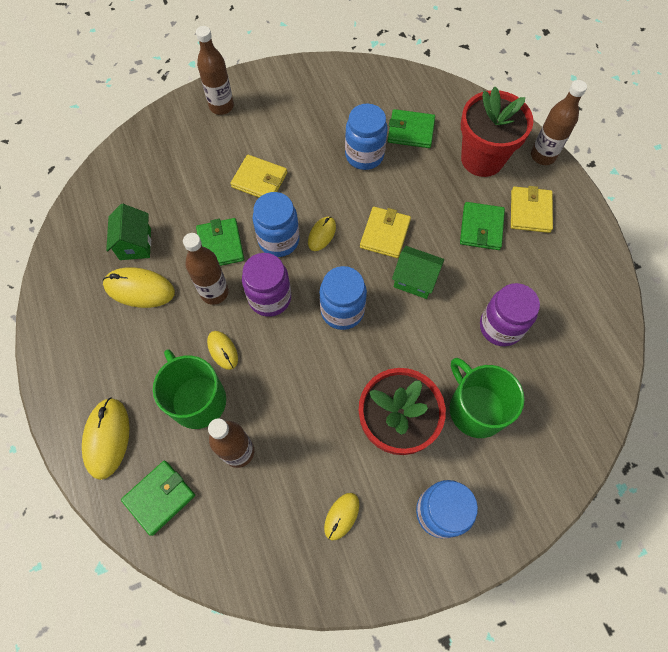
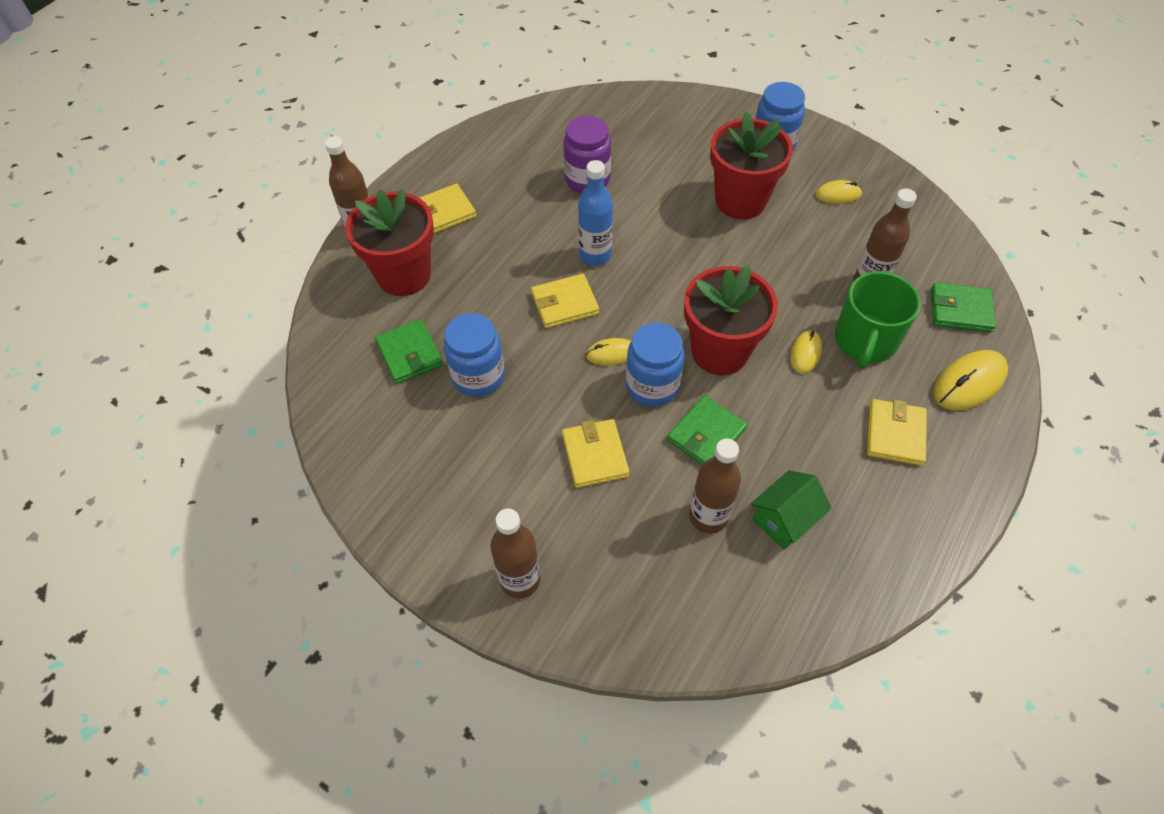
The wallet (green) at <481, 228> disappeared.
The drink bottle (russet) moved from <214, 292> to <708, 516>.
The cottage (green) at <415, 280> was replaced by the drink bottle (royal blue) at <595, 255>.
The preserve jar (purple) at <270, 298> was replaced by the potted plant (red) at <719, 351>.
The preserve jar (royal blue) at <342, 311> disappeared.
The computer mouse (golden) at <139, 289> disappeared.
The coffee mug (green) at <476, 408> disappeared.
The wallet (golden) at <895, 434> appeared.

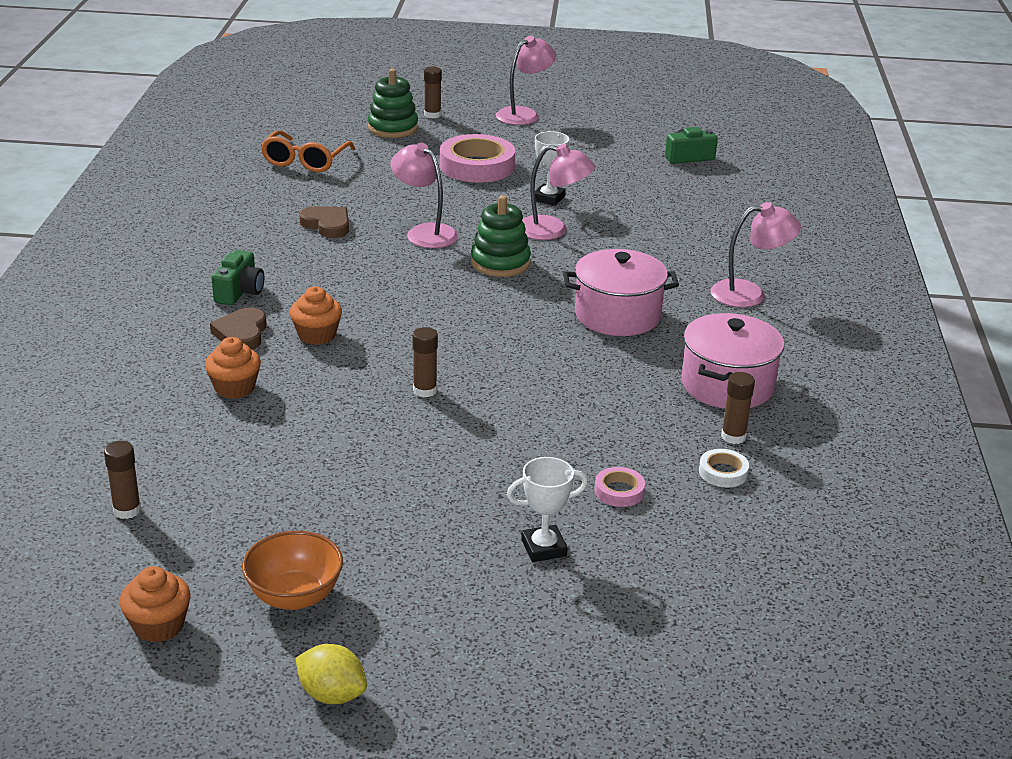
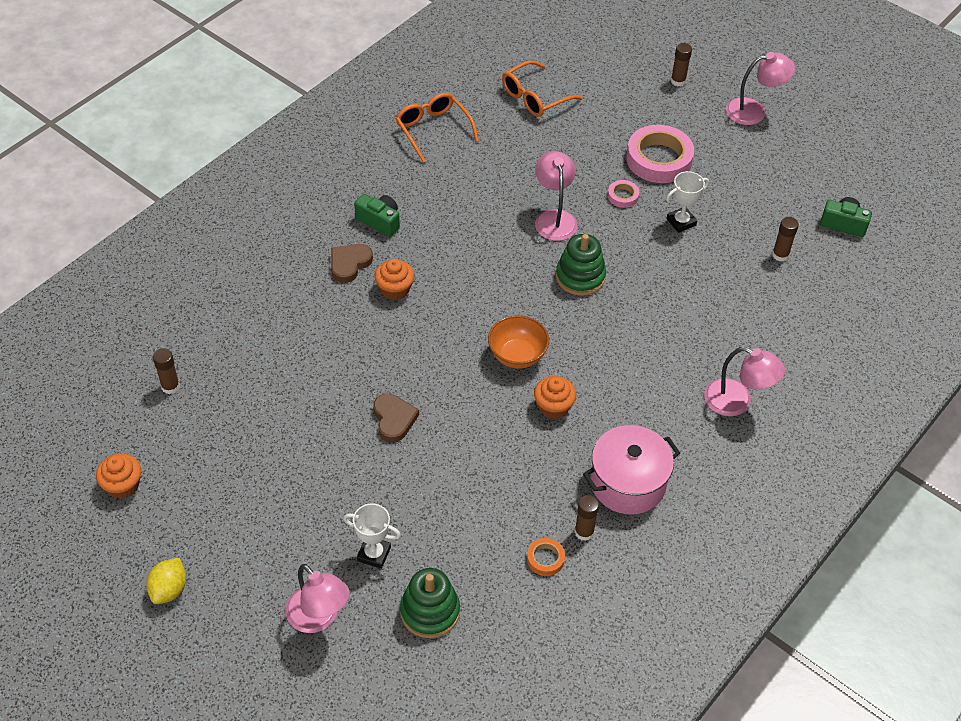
The ring stacker (green) moved from <393, 128> to <430, 611>.
The reading lamp (rosy) moved from <553, 230> to <319, 618>.
The heart (russet) moved from <327, 225> to <394, 419>.
The cooking pot (rosy) at <617, 315> disappeared.
The camera (green) at <239, 292> turned 105 degrees counterclockwise.
The stick of glue (russet) moved from <425, 390> to <780, 255>.
The fairy cake (bright orange) moved from <235, 388> to <553, 407>.
The tape (pure white) at <723, 472> became the tape (bright orange) at <545, 559>.
The tape (rosy) moved from <619, 491> to <623, 196>.
The serving bowl (bright orange) moved from <294, 596> to <517, 355>.
The lemon (golden) at <332, 694> turned 45 degrees clockwise.
The glasses (bright orange) at <433, 130> appeared.

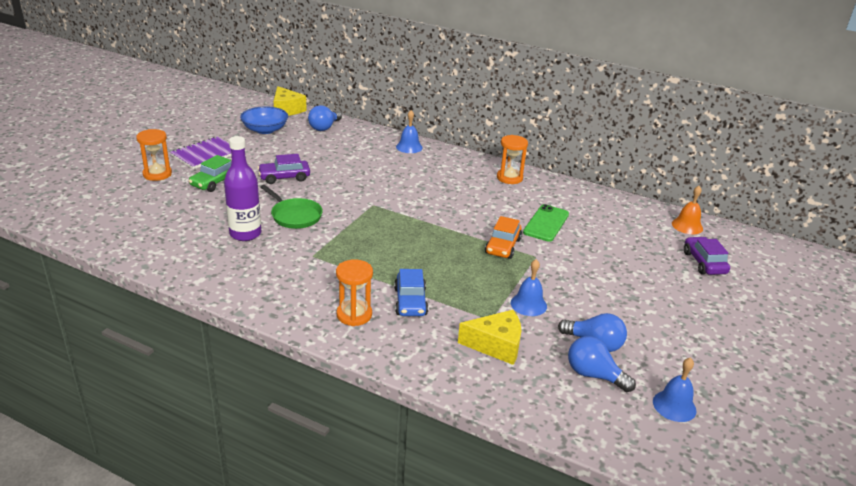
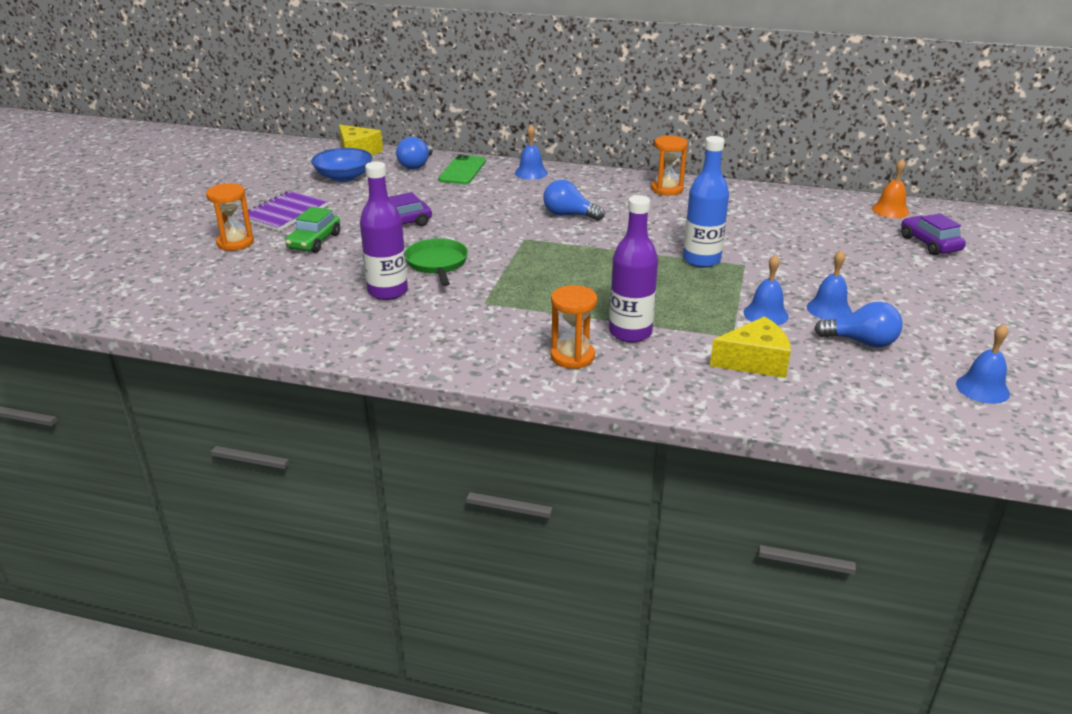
The pan (green) at <294, 216> turned 135 degrees counterclockwise.
The mobile phone (green) moved from <546, 223> to <462, 170>.
The toy car (bright orange) at <503, 246> was replaced by the drink bottle (royal blue) at <701, 260>.
The toy car (royal blue) at <410, 302> was replaced by the drink bottle (purple) at <630, 333>.
The light bulb (royal blue) moved from <594, 375> to <569, 215>.
The bell (royal blue) at <829, 309> appeared.

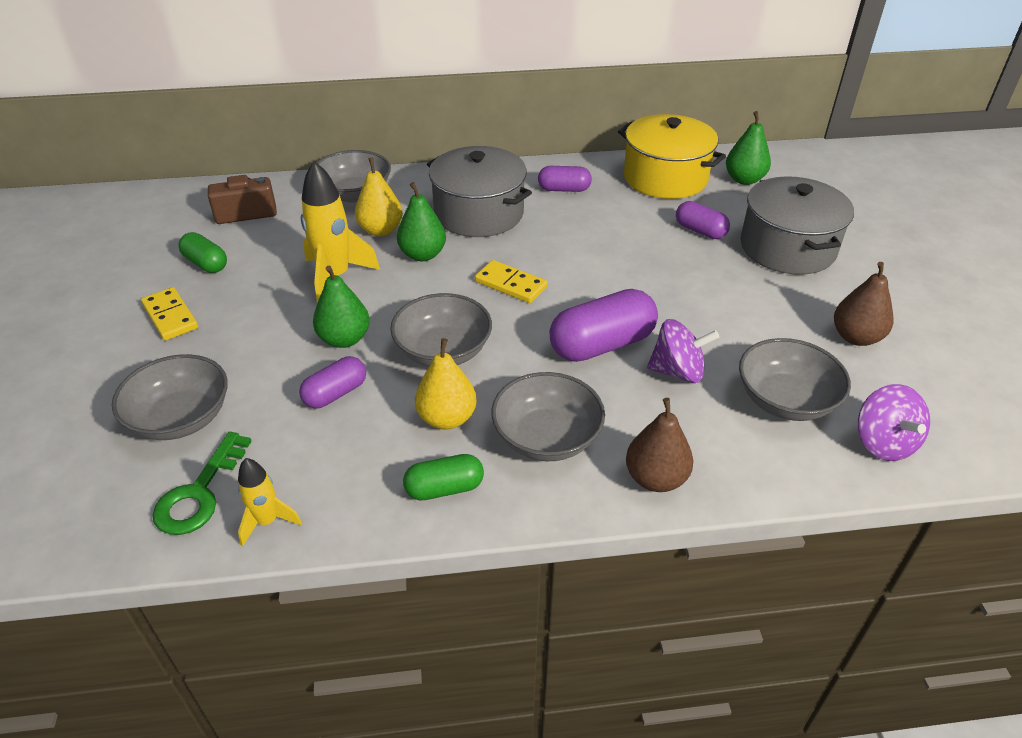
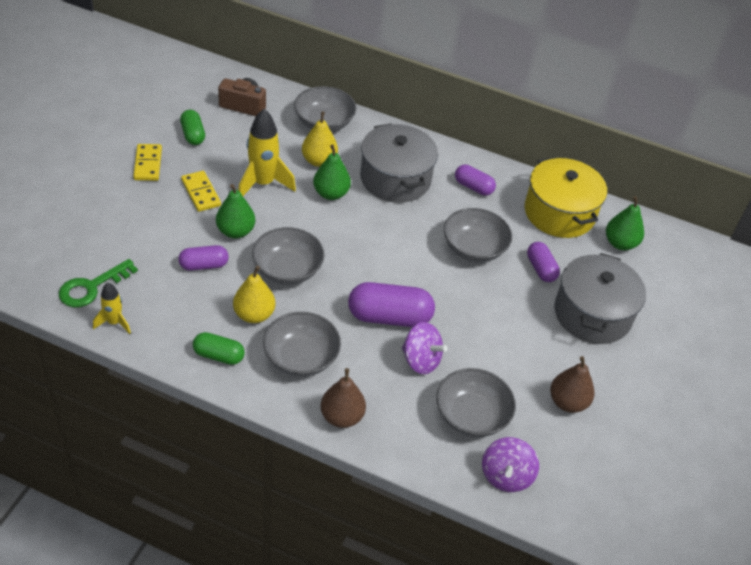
The domino tile (golden) moved from <510, 284> to <201, 193>.
The serving bowl (grey) moved from <181, 418> to <474, 248>.

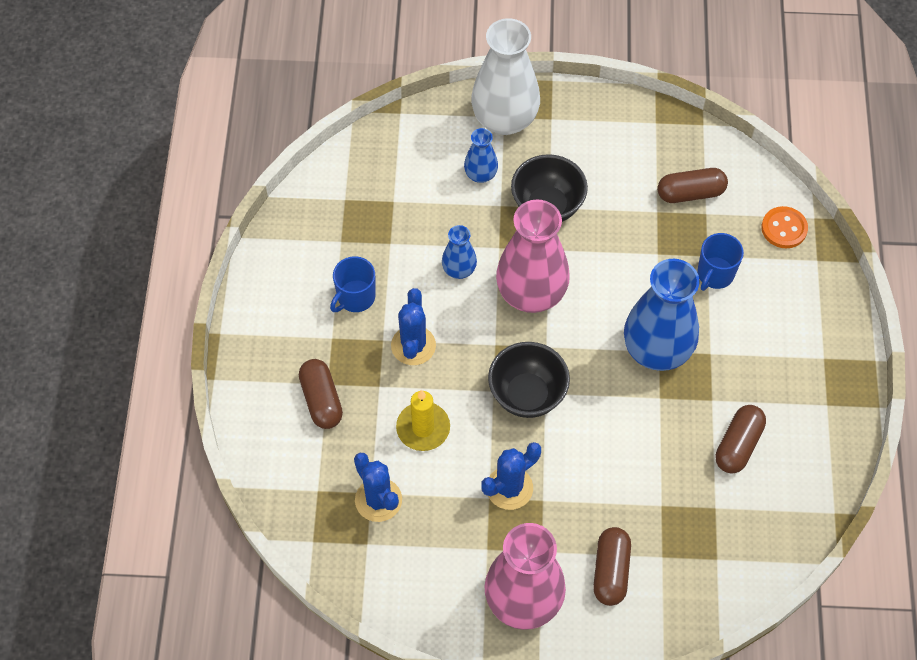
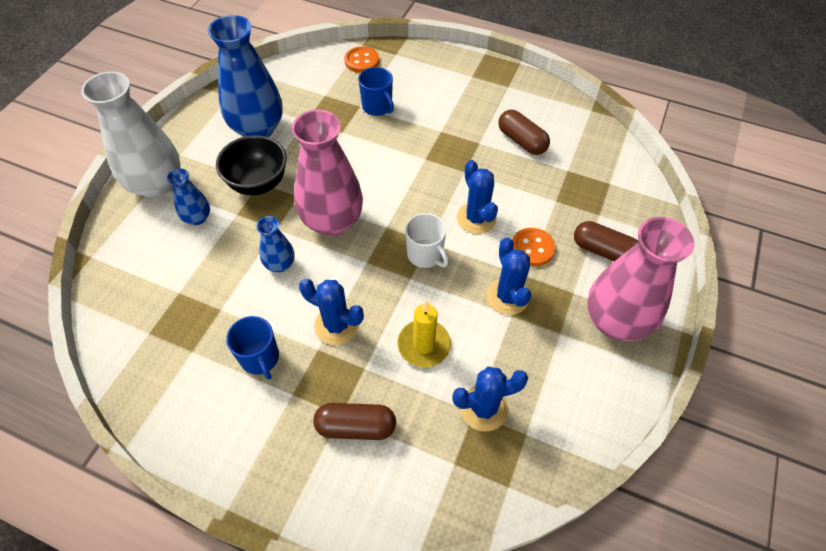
The pill shape (russet) at <690, 193> disappeared.
The flower vase (royal blue) moved from <657, 350> to <258, 128>.
The serving bowl (black) at <527, 395> was replaced by the coffee mug (pure white) at <425, 255>.
The saguaro cactus (royal blue) at <476, 218> appeared.
The shirt button (bright orange) at <532, 248> appeared.

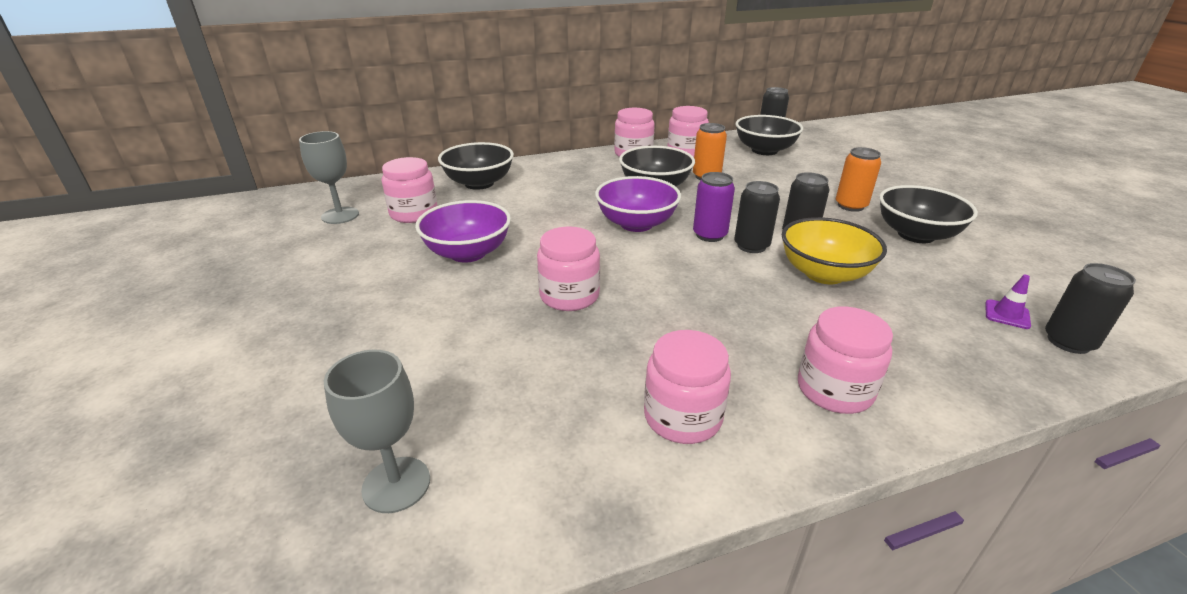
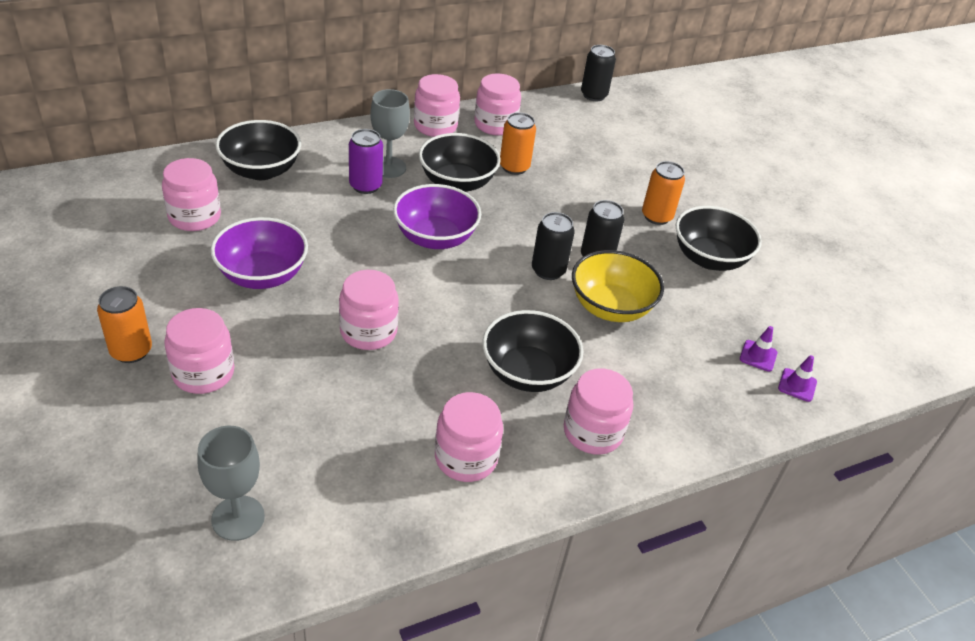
The serving bowl (black) moved from <764, 150> to <527, 372>.
The chalice (grey) moved from <340, 215> to <388, 167>.
The can (purple) moved from <710, 235> to <365, 186>.
The can (black) at <1068, 342> was replaced by the road cone (purple) at <797, 385>.
The can (bright orange) at <131, 351> appeared.
The preserve jar (rosy) at <203, 373> appeared.

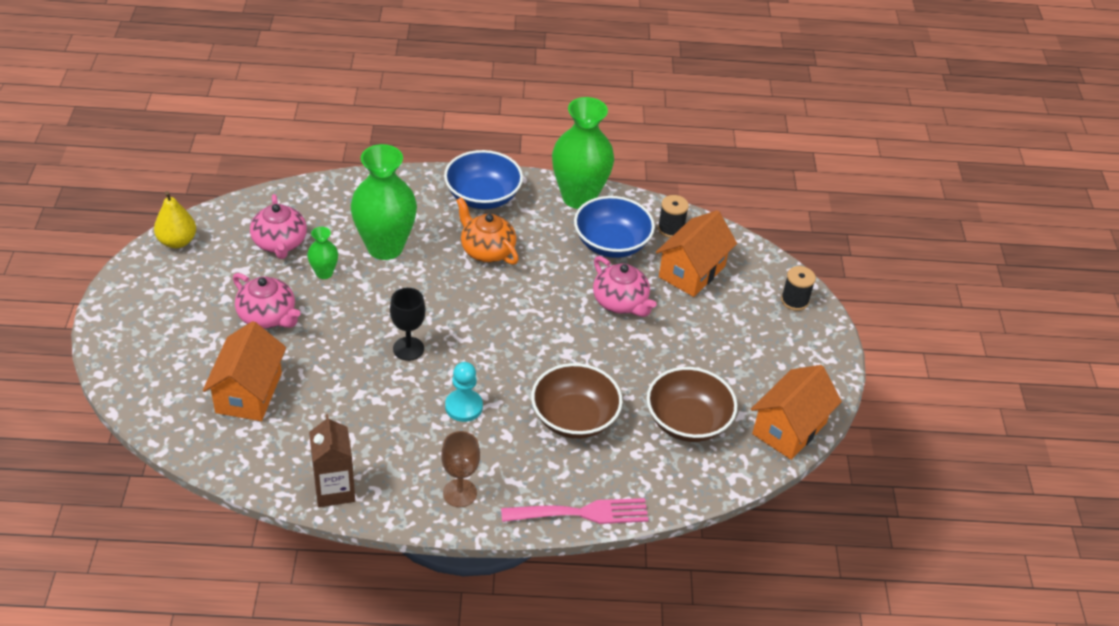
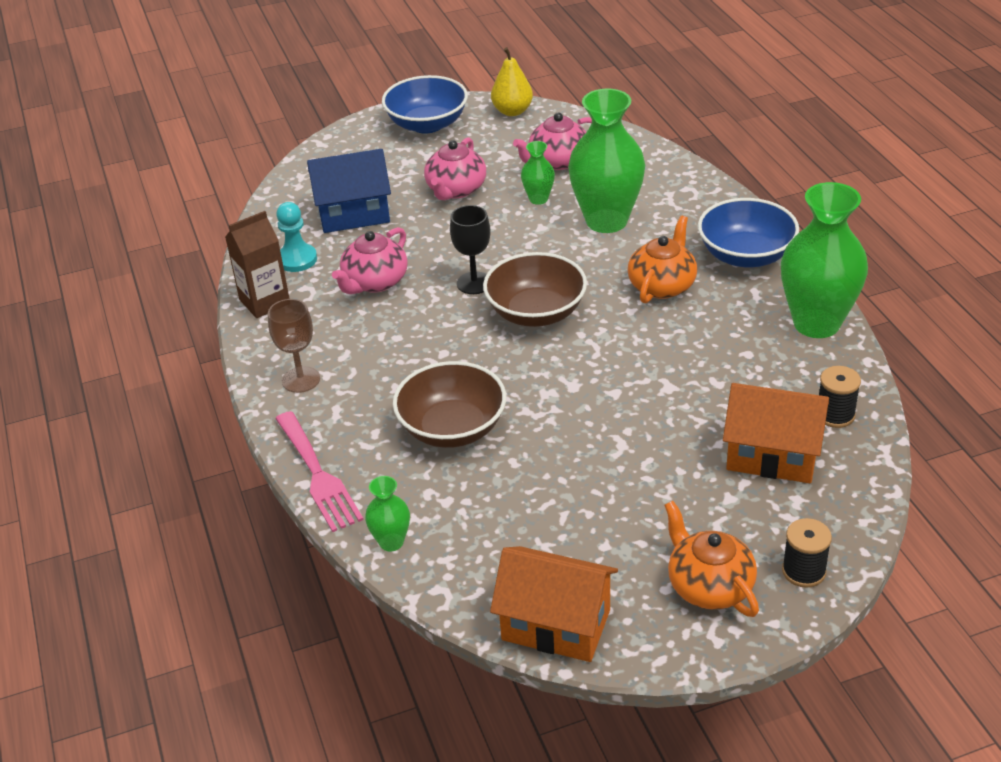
The serving bowl (royal blue) moved from <611, 244> to <427, 124>.
The tea pot (rosy) moved from <620, 302> to <374, 282>.
The cottage (bright orange) at <249, 393> became the cottage (royal blue) at <353, 214>.
The pawn (turquoise) moved from <463, 407> to <297, 259>.
The serving bowl (russet) moved from <687, 421> to <536, 312>.
The flower vase (green) at <391, 542> appeared.
The tea pot (bright orange) at <709, 586> appeared.

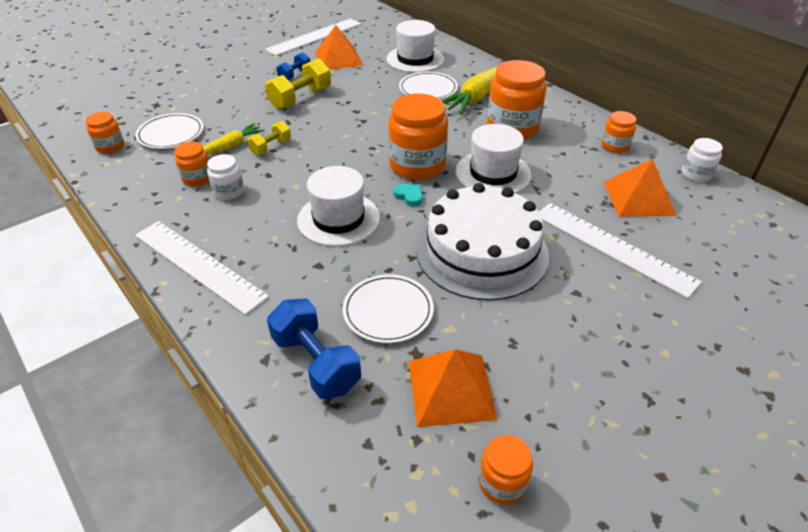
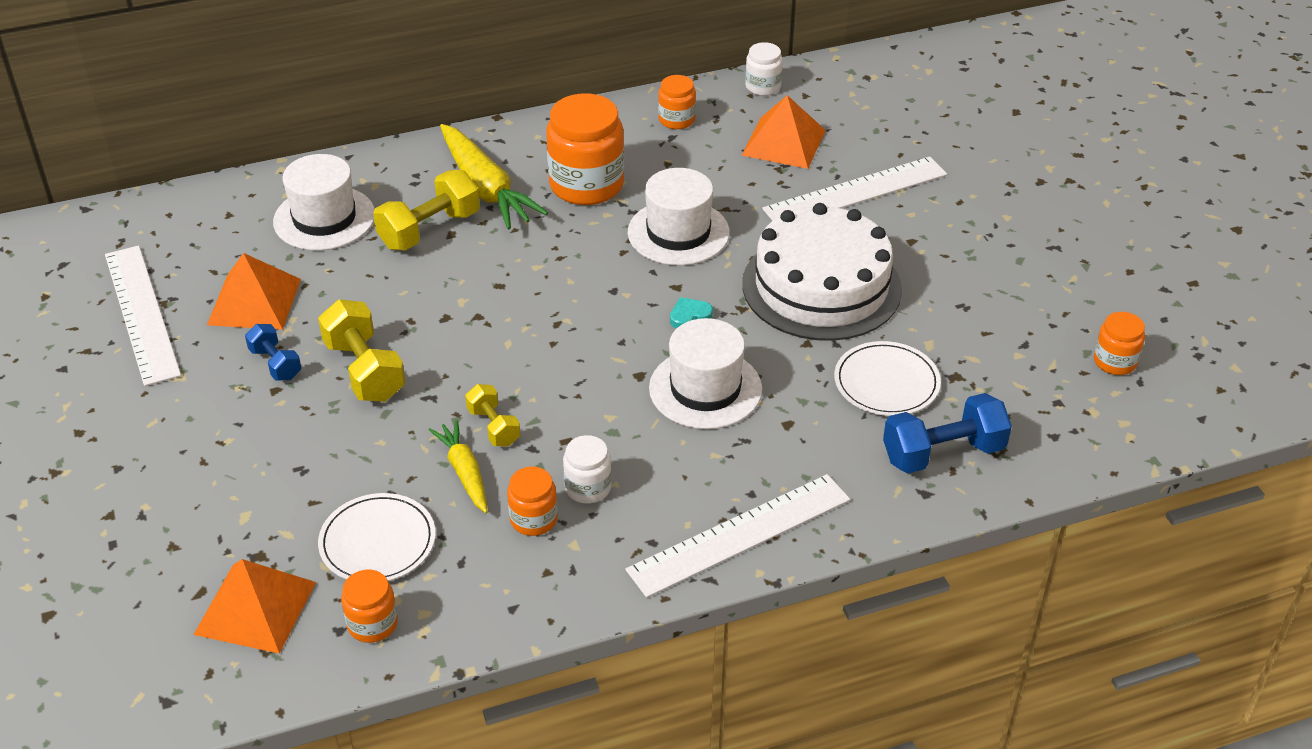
The plate (pure white) at <428, 89> was replaced by the dumbbell (golden) at <429, 230>.
The preserve jar (bright orange) at <417, 165> disappeared.
The pyramid shape (bright orange) moved from <451, 389> to <255, 608>.

